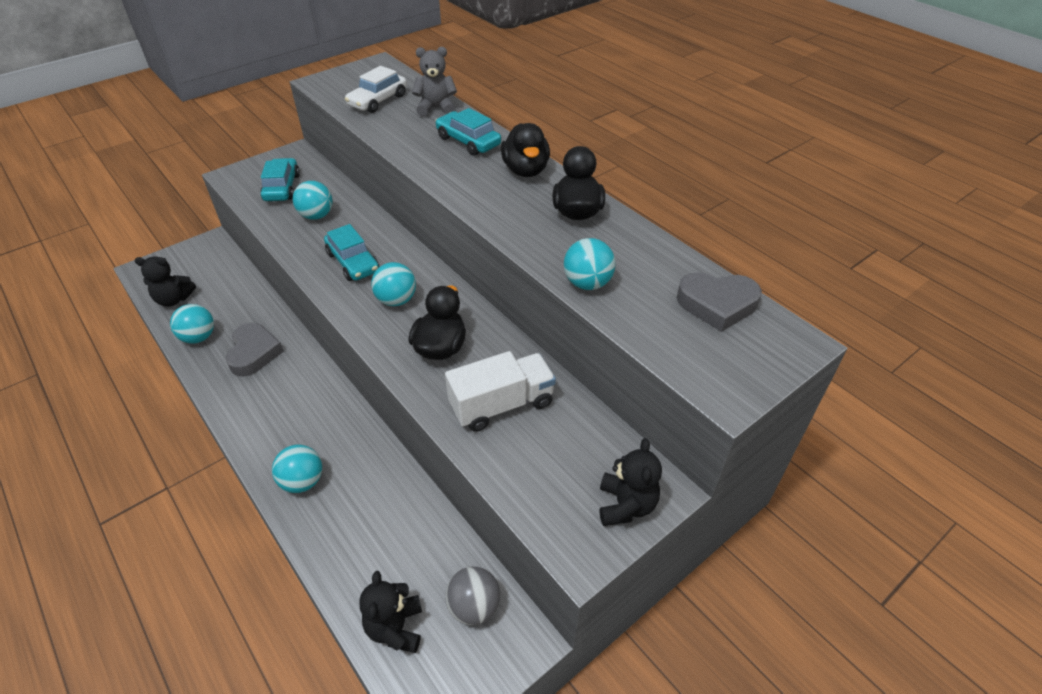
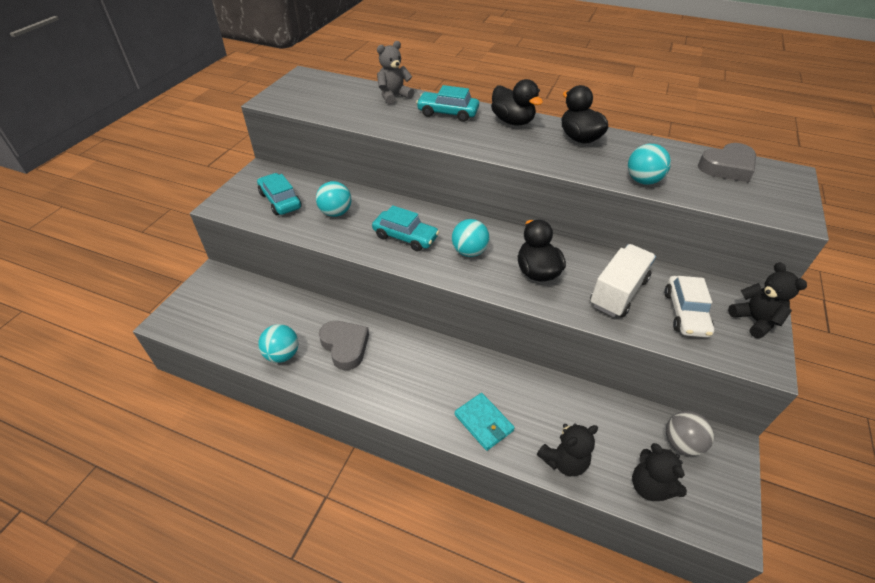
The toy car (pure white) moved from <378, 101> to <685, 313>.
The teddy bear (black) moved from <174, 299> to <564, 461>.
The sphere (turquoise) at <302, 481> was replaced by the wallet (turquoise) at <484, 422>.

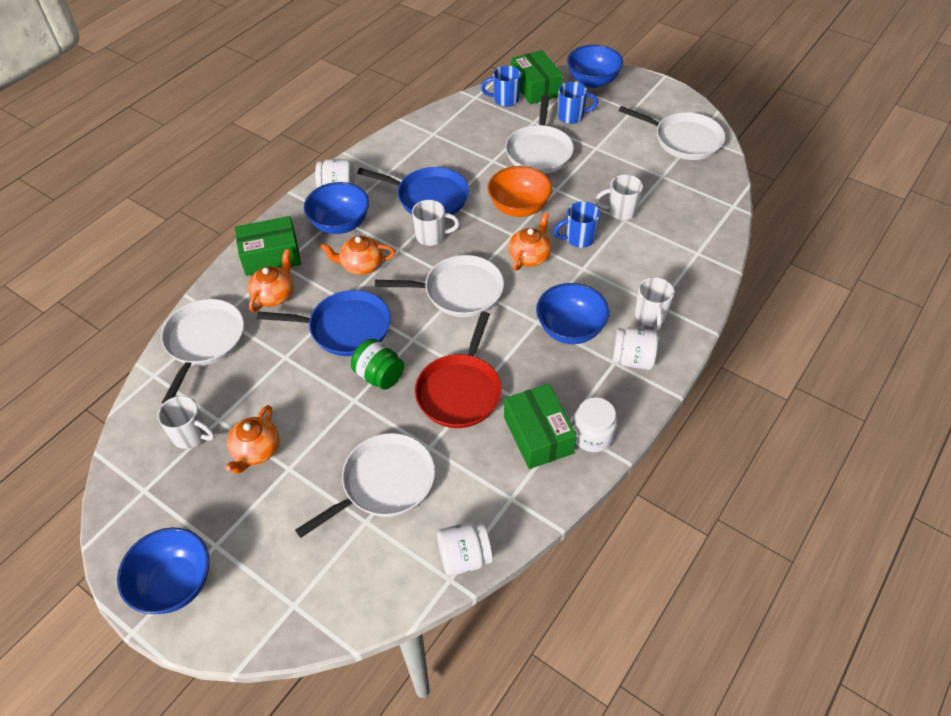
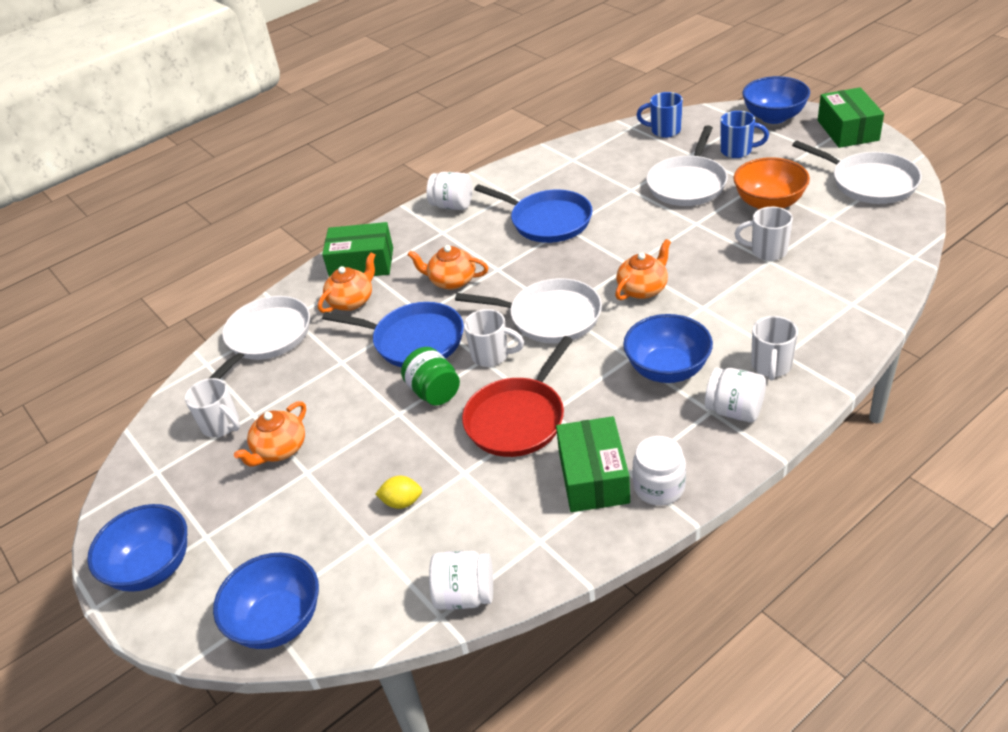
The parcel (green) moved from <535, 87> to <847, 130>.
The serving bowl (bright orange) moved from <519, 207> to <769, 203>.
The serving bowl (royal blue) moved from <340, 224> to <278, 621>.
The coffee mug (pure white) moved from <432, 236> to <492, 355>.
The coffee mug (royal blue) at <578, 238> disappeared.
The pan (pure white) at <384, 483> was replaced by the lemon (golden) at <402, 502>.

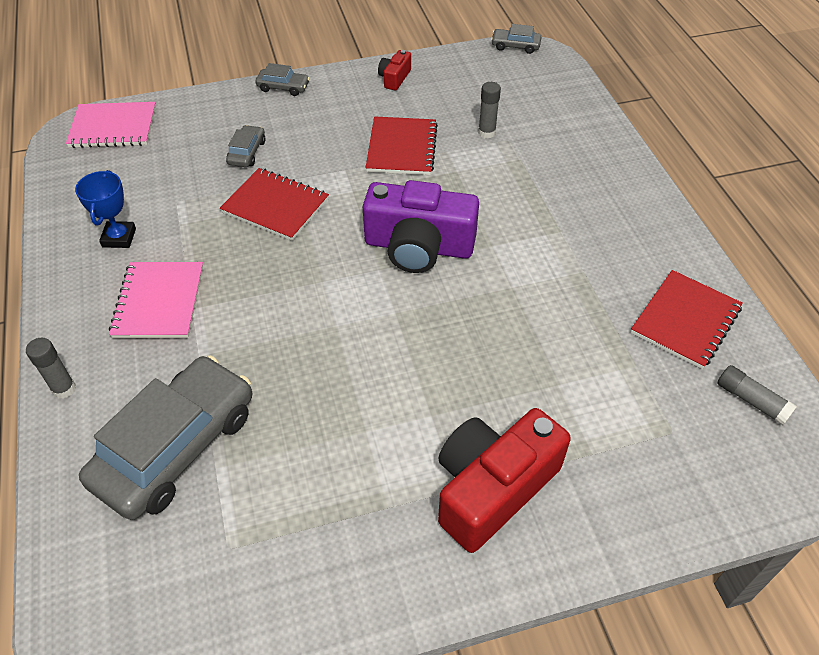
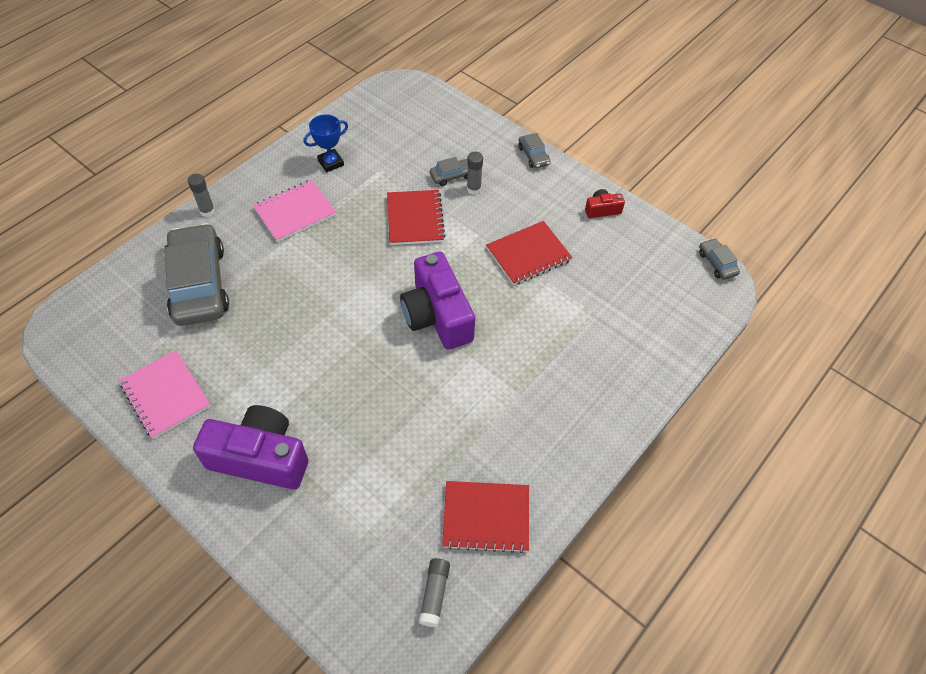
The stick of glue (grey) moved from <486, 133> to <473, 189>.
The notebook (rosy) moved from <113, 127> to <165, 395>.
The toy car (grey) at <176, 447> turned 105 degrees counterclockwise.
The camera (red) at <492, 488> became the camera (purple) at <260, 458>.

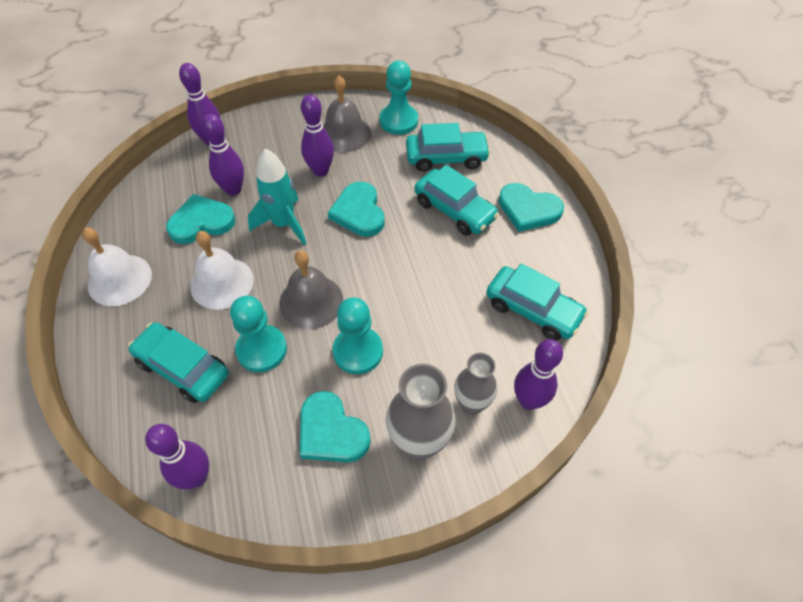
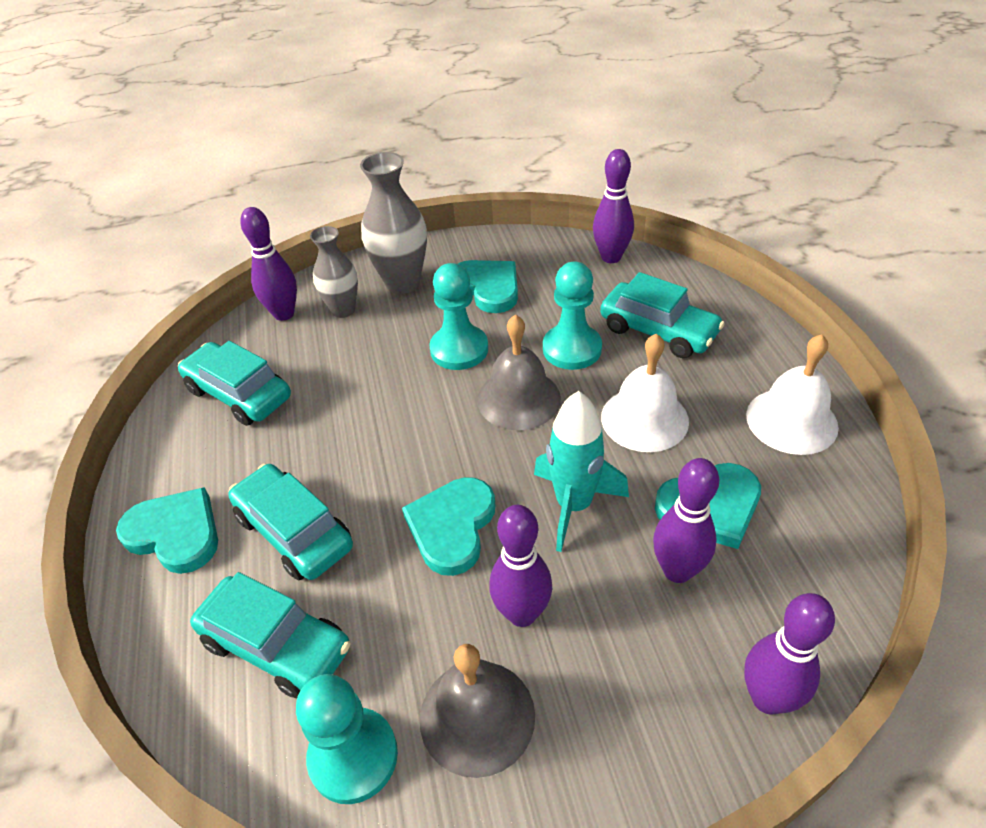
The toy car (turquoise) at <446, 158> turned 150 degrees counterclockwise.
The heart (turquoise) at <359, 212> turned 150 degrees counterclockwise.

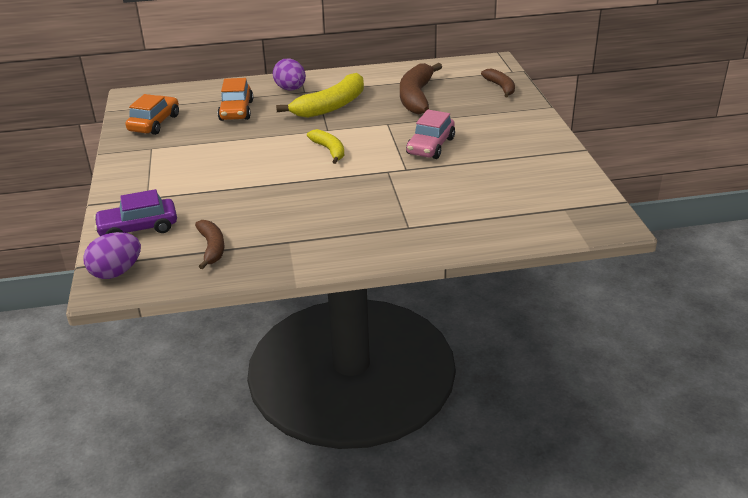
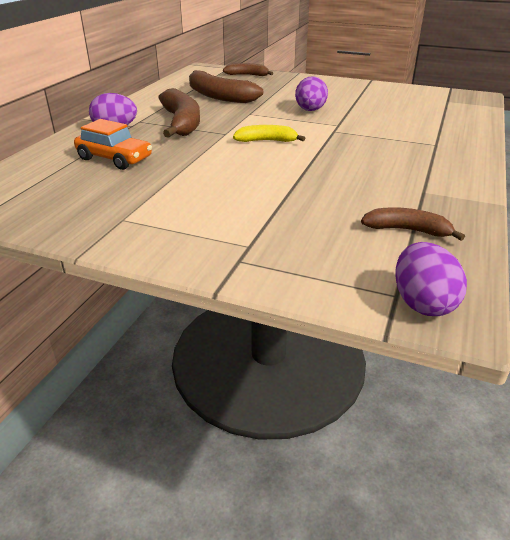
The banana fruit (golden) at <331, 106> became the banana fruit (russet) at <181, 123>.
The toy car (bright orange) at <154, 123> disappeared.
The toy car (rosy) at <430, 146> was replaced by the toy egg (purple) at <310, 110>.
The toy car (purple) at <138, 228> disappeared.

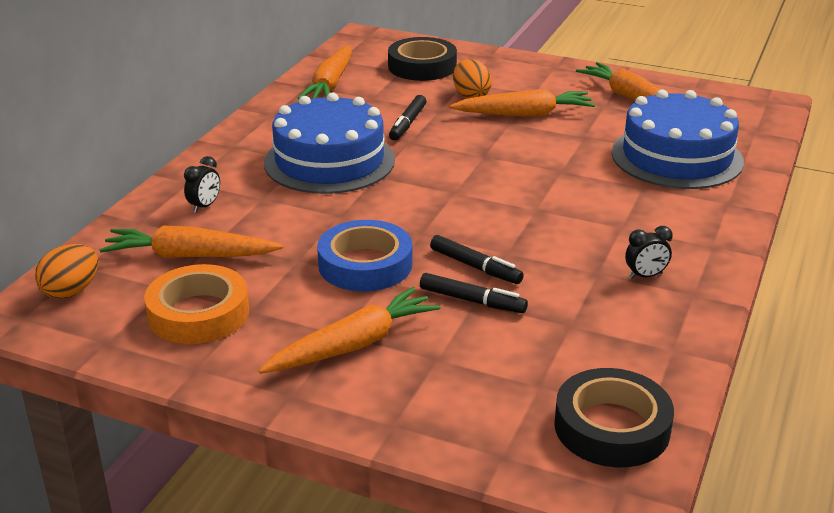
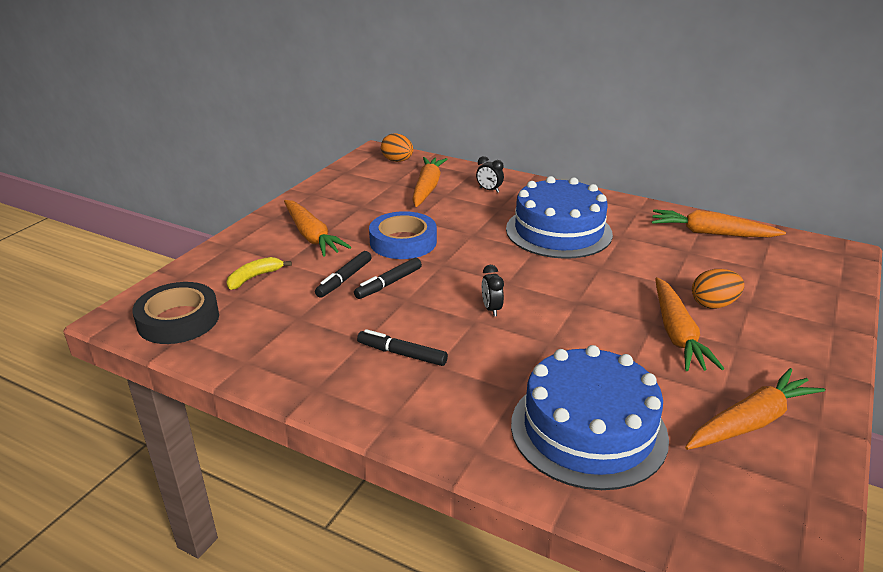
The tape (black) at <422, 66> disappeared.
The marker (black) moved from <407, 124> to <402, 354>.
The clock (black) moved from <645, 276> to <491, 309>.
The tape (bright orange) at <198, 313> disappeared.
The banana fruit (golden) at <254, 277> appeared.

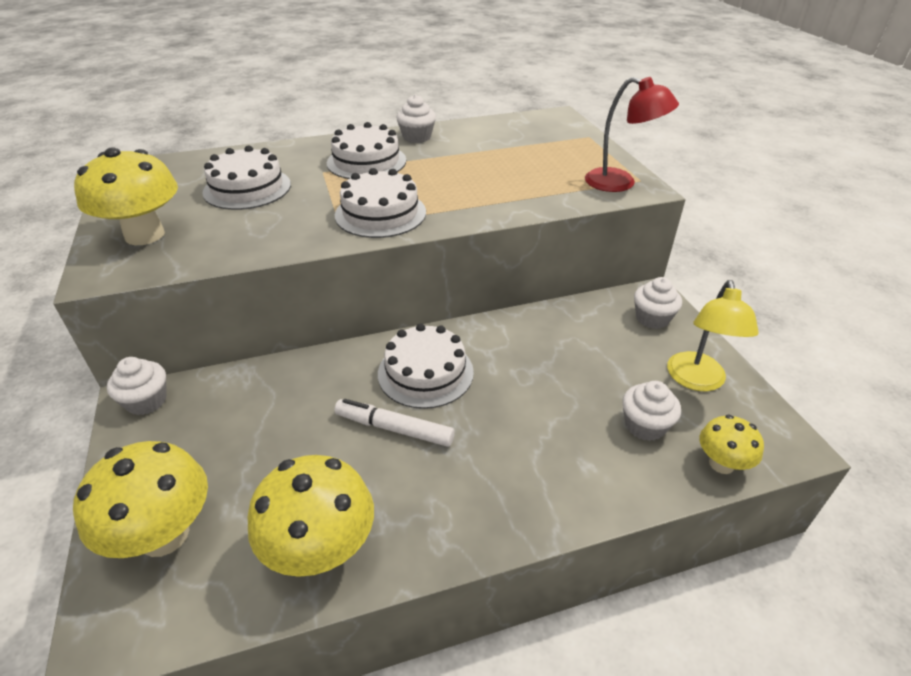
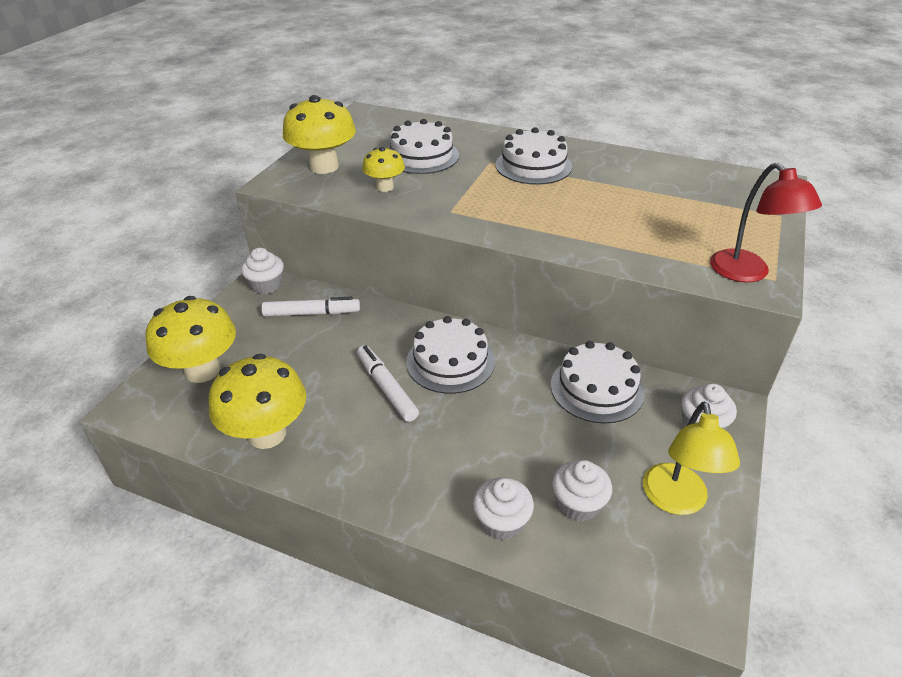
The fairy cake (pure white) moved from <417, 137> to <501, 522>.
The layer cake (pure white) moved from <380, 213> to <597, 388>.
The reading lamp (golden) at <697, 381> turned 45 degrees counterclockwise.
The toadstool (golden) moved from <721, 464> to <385, 187>.
The marker (pure white) at <312, 313> appeared.

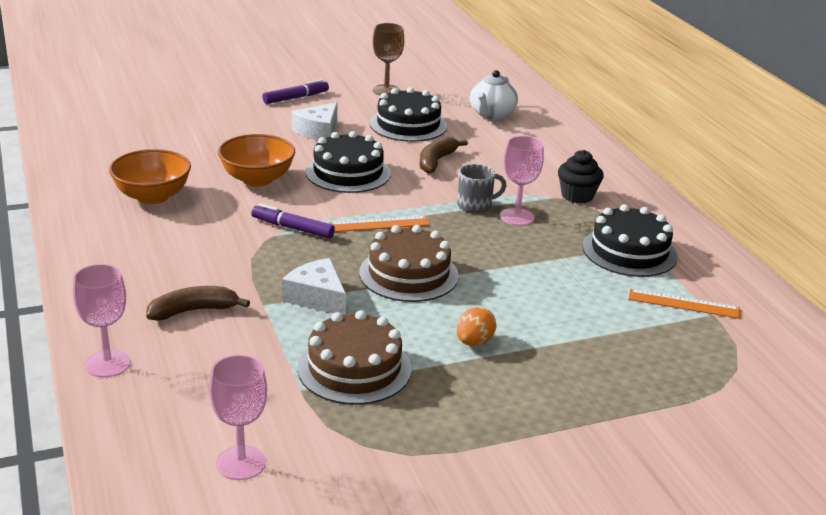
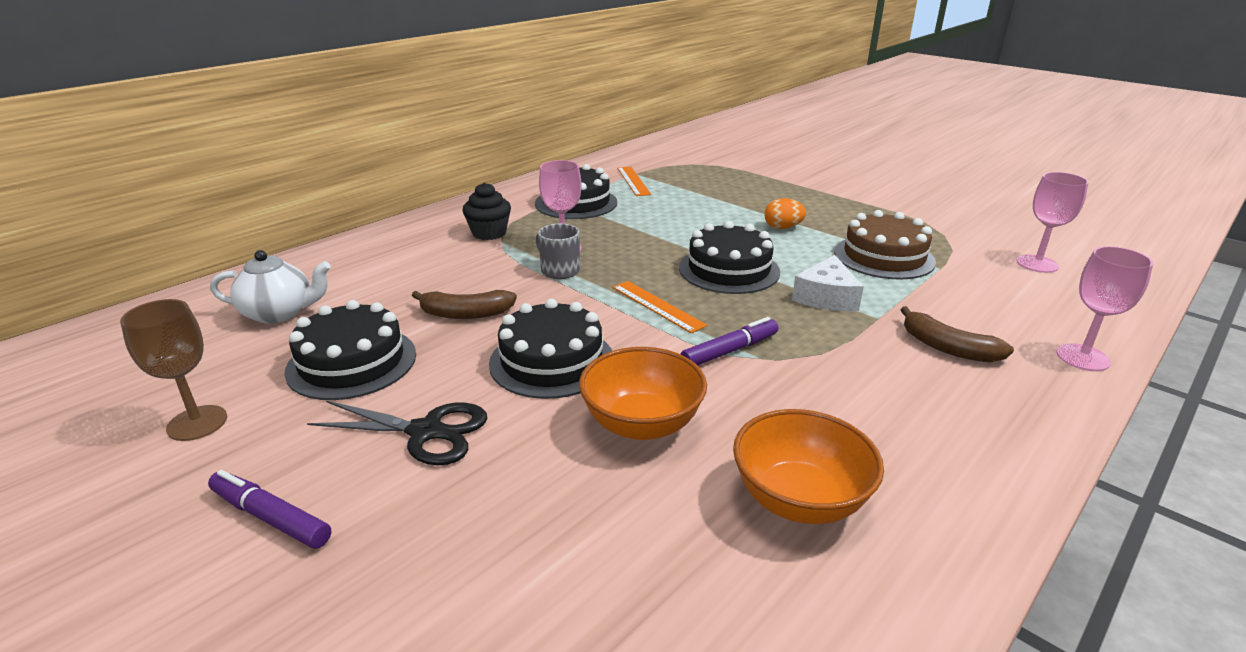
The cheese (pure white) at <318, 131> was replaced by the pair of scissors (black) at <426, 432>.
The marker (purple) at <292, 228> turned 120 degrees counterclockwise.
The layer cake (russet) at <408, 274> became the layer cake (black) at <729, 270>.

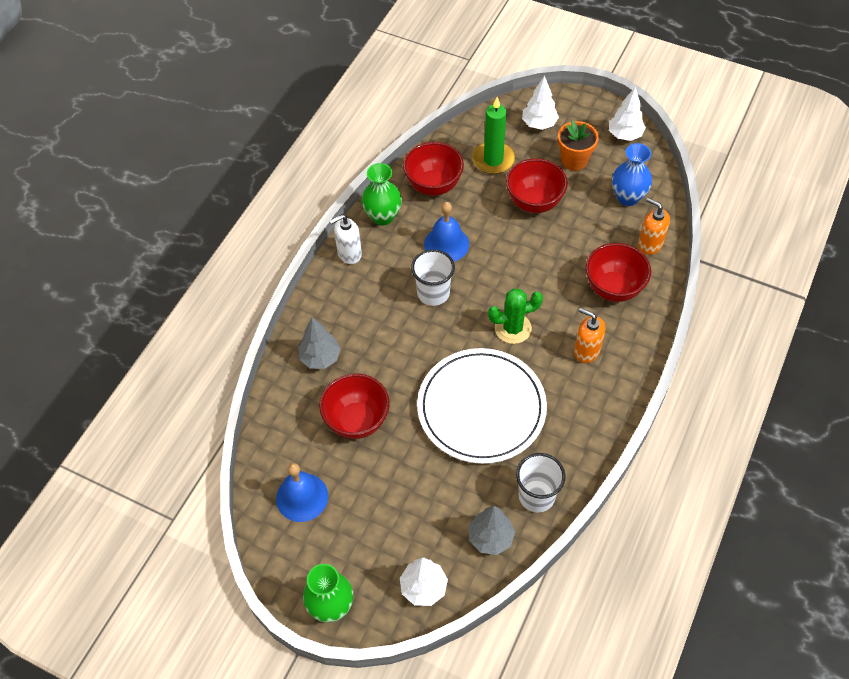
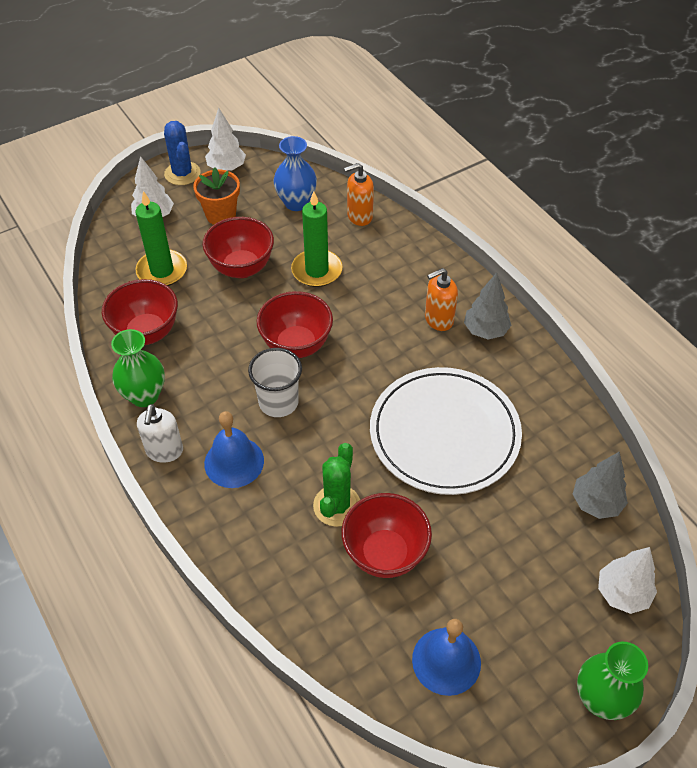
The bell (royal blue) moved from <446, 244> to <234, 462>.
The serving bowl (red) moved from <613, 288> to <296, 345>.
The saguaro cactus (green) moved from <513, 328> to <337, 506>.
The fir tree (grey) moved from <320, 358> to <485, 331>.
The cup (pure white) at <536, 496> disappeared.
The saguaro cactus (royal blue) at <182, 173> appeared.
The wax candle (green) at <317, 270> appeared.

